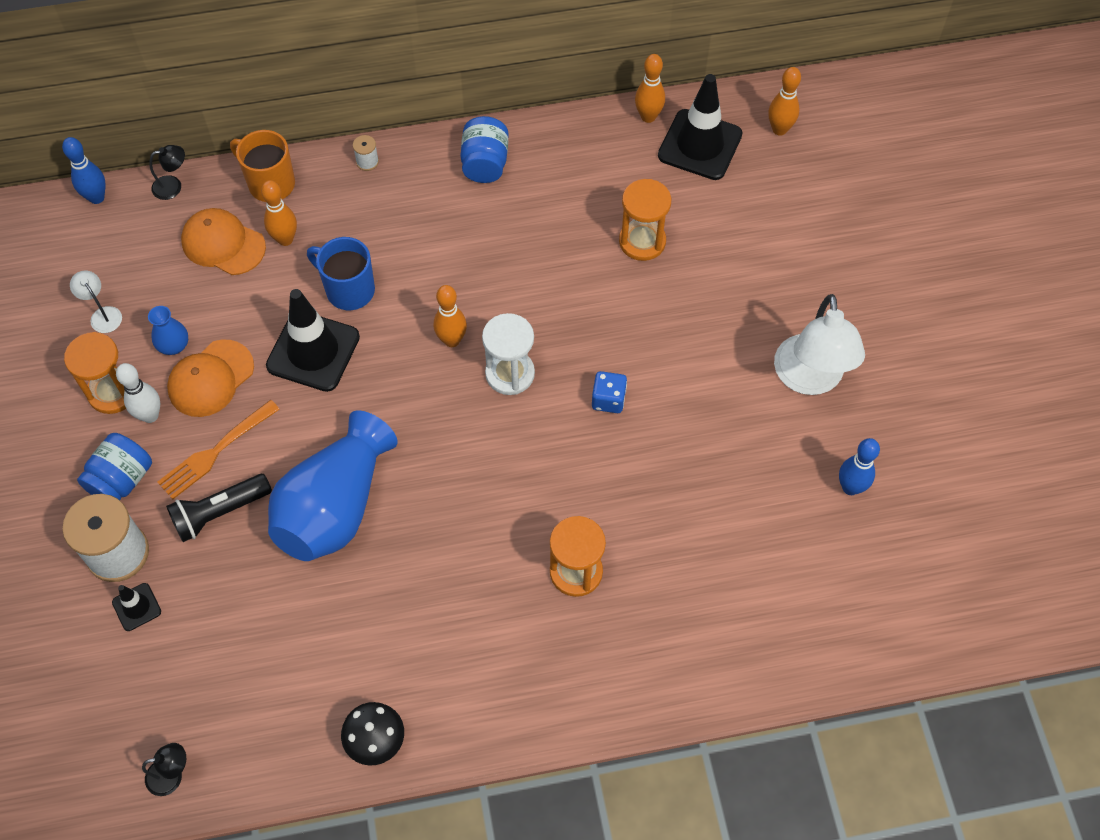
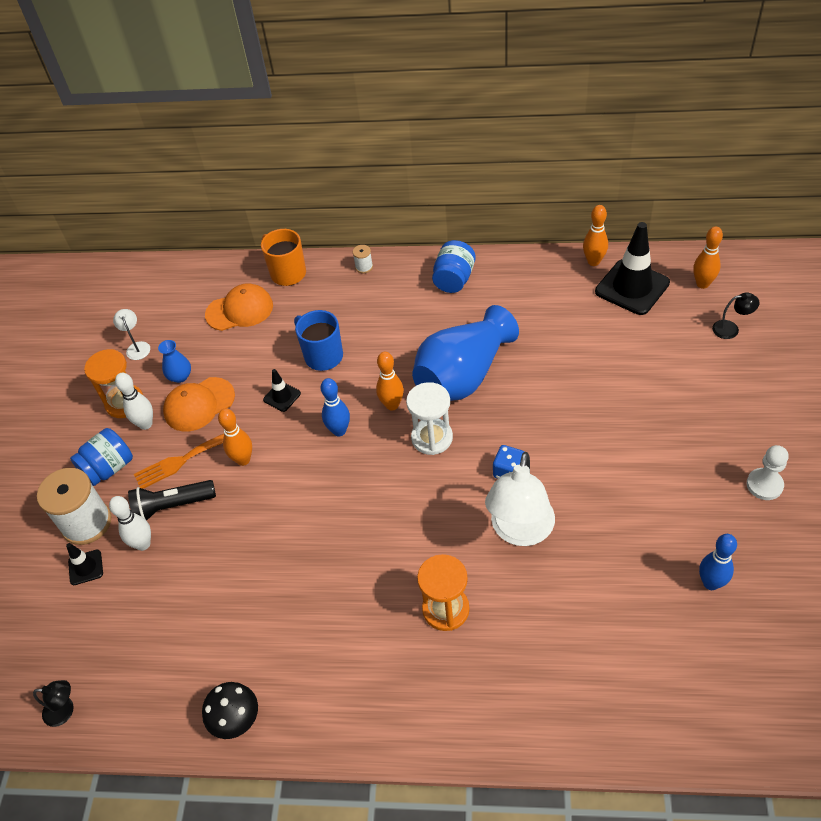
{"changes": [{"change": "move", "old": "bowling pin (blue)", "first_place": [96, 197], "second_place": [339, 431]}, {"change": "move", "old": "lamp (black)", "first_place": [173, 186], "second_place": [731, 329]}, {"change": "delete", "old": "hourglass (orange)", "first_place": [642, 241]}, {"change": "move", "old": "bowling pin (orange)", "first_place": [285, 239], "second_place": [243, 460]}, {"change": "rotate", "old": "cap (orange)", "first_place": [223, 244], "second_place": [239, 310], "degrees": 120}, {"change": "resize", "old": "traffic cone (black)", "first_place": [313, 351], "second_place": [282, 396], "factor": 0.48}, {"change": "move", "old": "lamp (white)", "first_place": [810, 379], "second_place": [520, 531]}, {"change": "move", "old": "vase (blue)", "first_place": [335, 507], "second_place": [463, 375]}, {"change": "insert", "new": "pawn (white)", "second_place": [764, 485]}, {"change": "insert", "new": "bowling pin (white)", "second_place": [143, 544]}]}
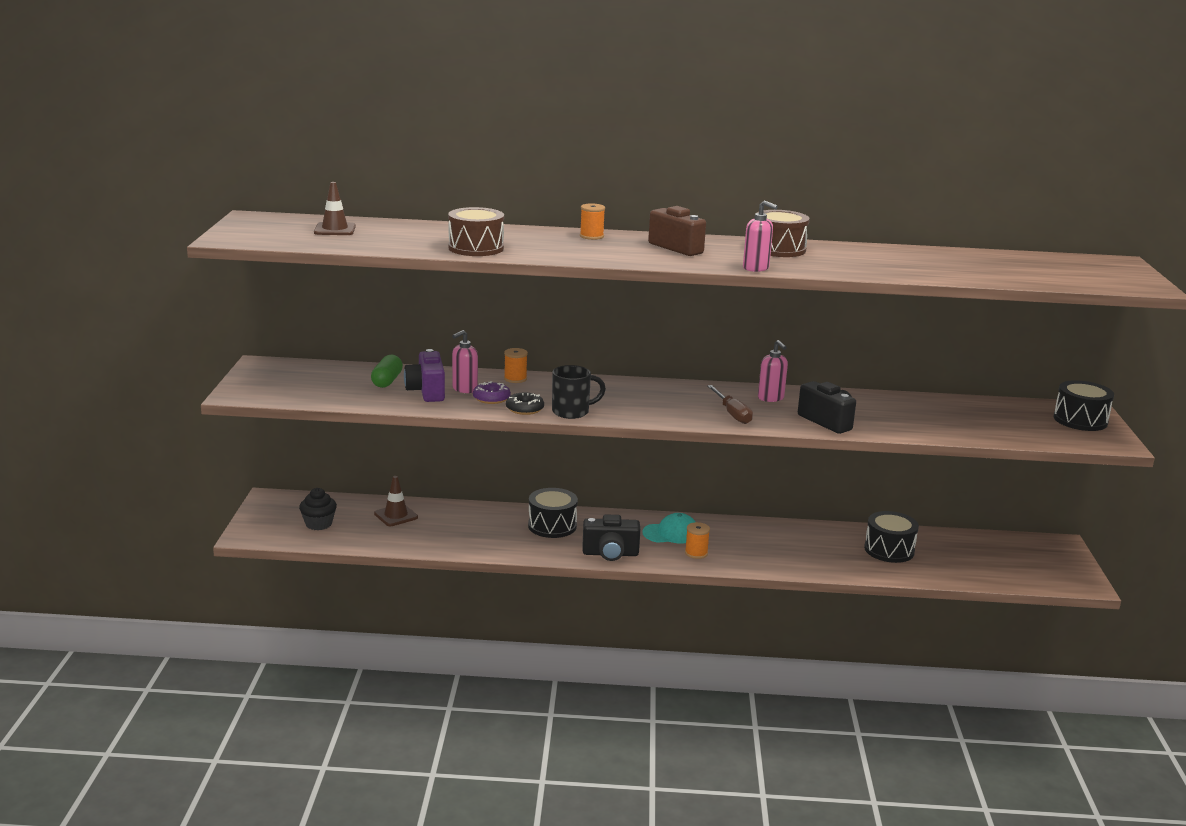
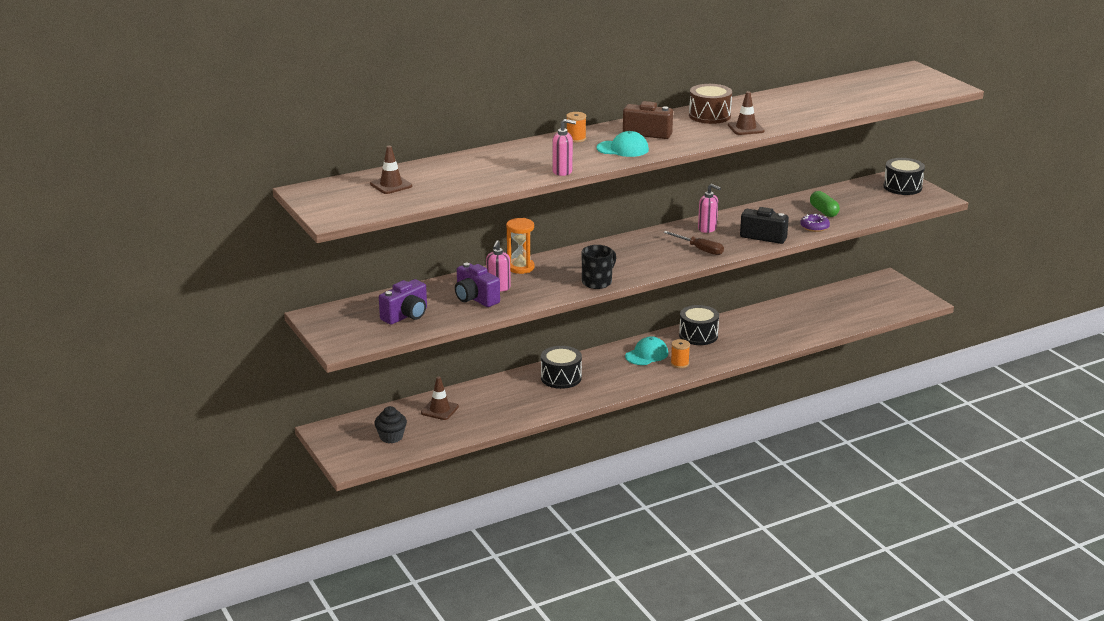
{"changes": [{"change": "move", "old": "soap dispenser (pink)", "first_place": [756, 268], "second_place": [562, 171]}, {"change": "delete", "old": "drum (brown)", "first_place": [476, 248]}, {"change": "replace", "old": "spool (orange)", "new": "hourglass (orange)", "first_place": [515, 379], "second_place": [520, 267]}, {"change": "move", "old": "capsule (green)", "first_place": [387, 381], "second_place": [823, 211]}, {"change": "move", "old": "donut (purple)", "first_place": [491, 398], "second_place": [814, 227]}, {"change": "delete", "old": "donut (black)", "first_place": [524, 409]}, {"change": "move", "old": "drum (black)", "first_place": [889, 550], "second_place": [698, 335]}, {"change": "delete", "old": "camera (black)", "first_place": [610, 554]}, {"change": "insert", "new": "traffic cone (brown)", "second_place": [746, 128]}, {"change": "insert", "new": "cap (turquoise)", "second_place": [623, 149]}, {"change": "insert", "new": "camera (purple)", "second_place": [406, 316]}]}
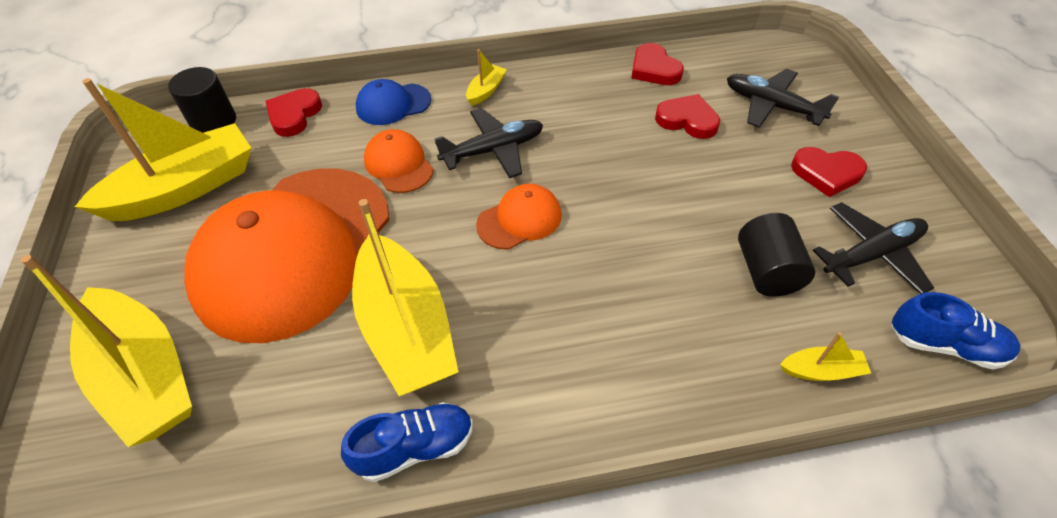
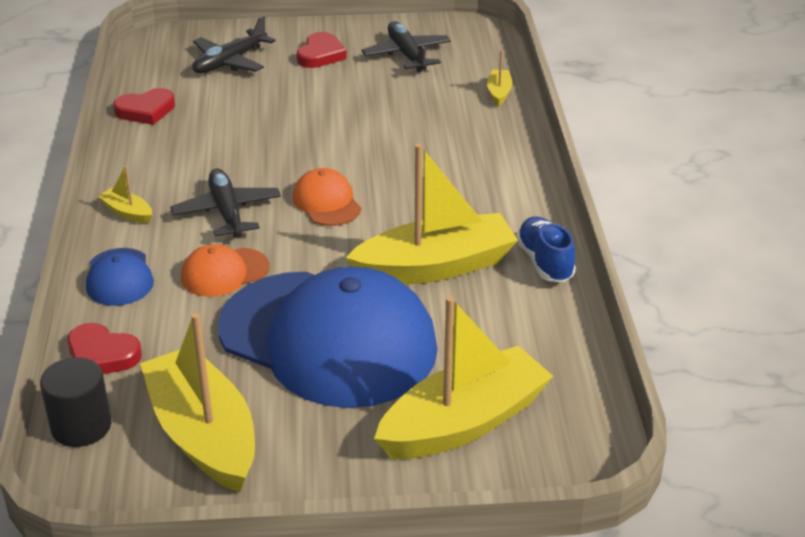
{"changes": [{"change": "delete", "old": "heart (red)", "first_place": [687, 120]}, {"change": "recolor", "old": "cap (orange)", "new": "cap (blue)", "first_place": [293, 251], "second_place": [328, 339]}, {"change": "delete", "old": "cylinder (black)", "first_place": [767, 271]}, {"change": "delete", "old": "shoe (blue)", "first_place": [945, 345]}]}
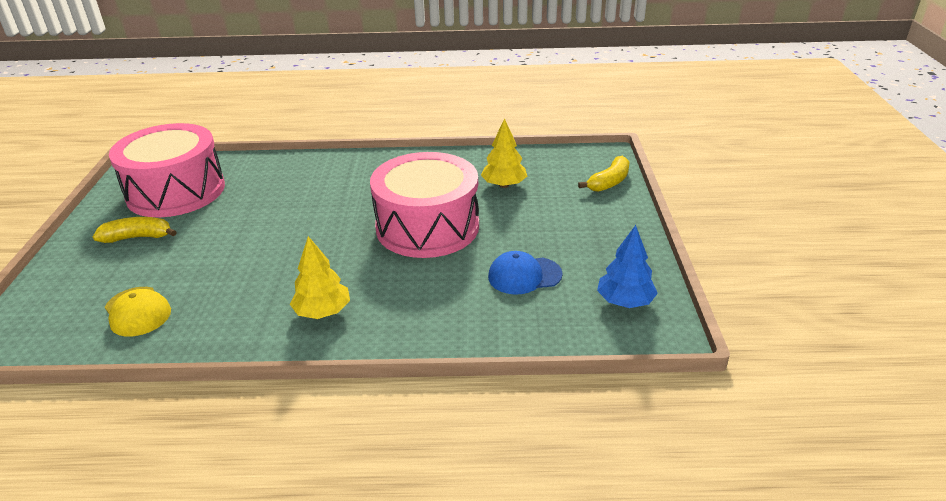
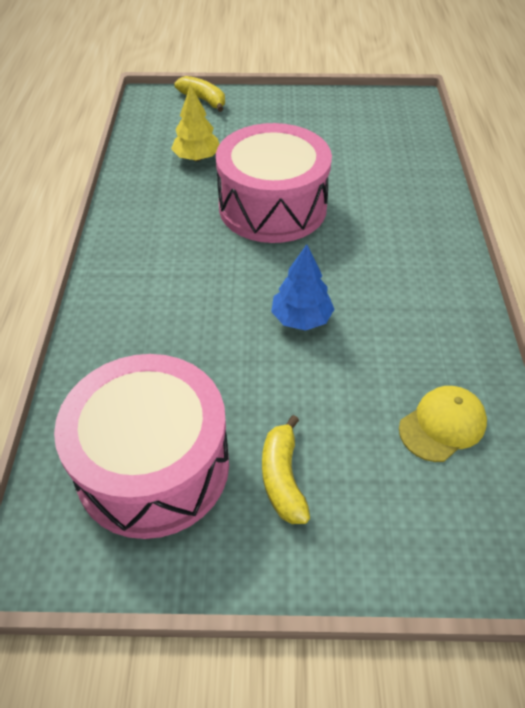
{"changes": [{"change": "move", "old": "tree (blue)", "first_place": [625, 301], "second_place": [301, 318]}, {"change": "delete", "old": "tree (yellow)", "first_place": [323, 312]}, {"change": "delete", "old": "cap (blue)", "first_place": [524, 275]}]}
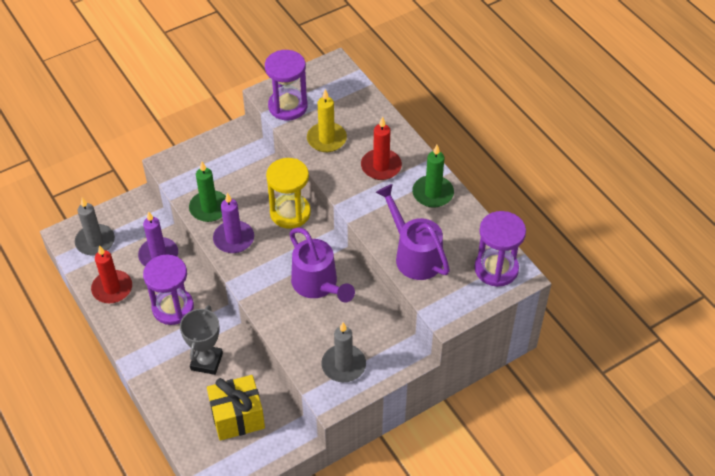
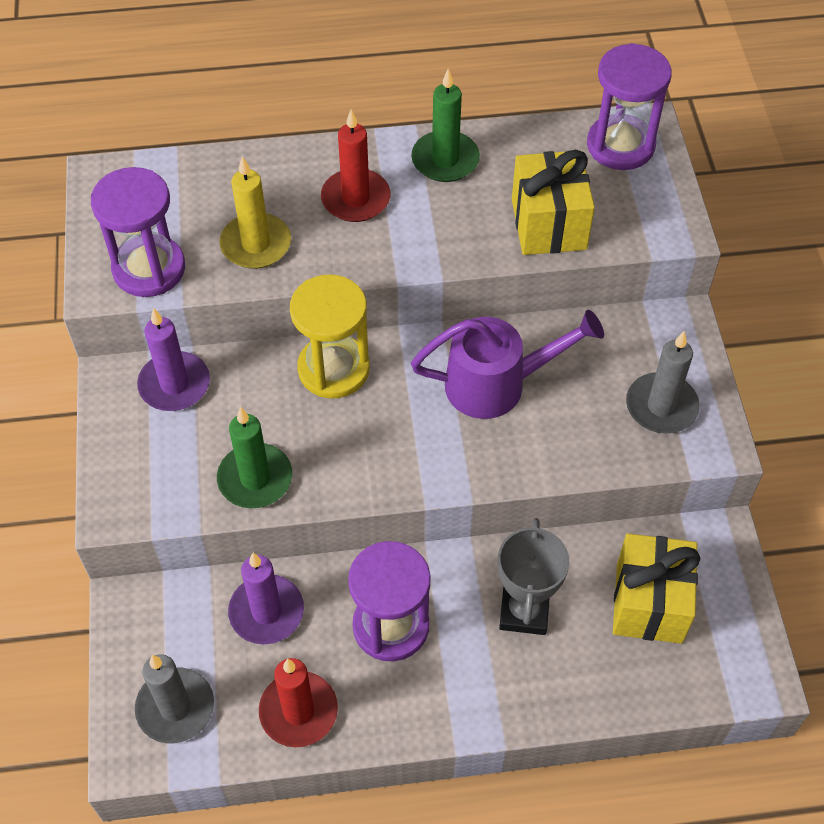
{"changes": [{"change": "replace", "old": "watering can (purple)", "new": "gift (yellow)", "first_place": [414, 255], "second_place": [548, 224]}, {"change": "move", "old": "candle (purple)", "first_place": [233, 239], "second_place": [174, 384]}, {"change": "rotate", "old": "trophy (grey)", "first_place": [206, 361], "second_place": [524, 611], "degrees": 60}]}
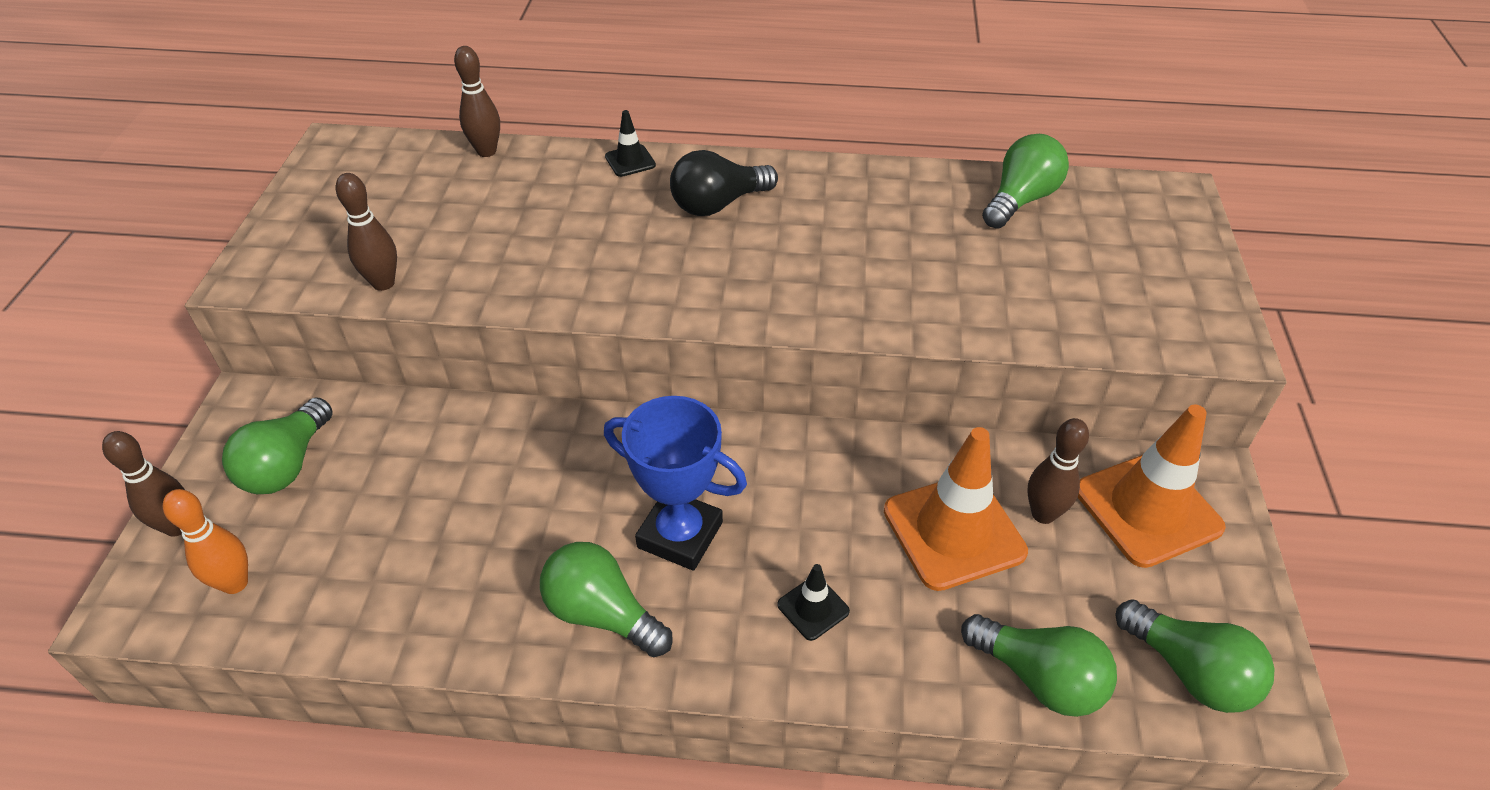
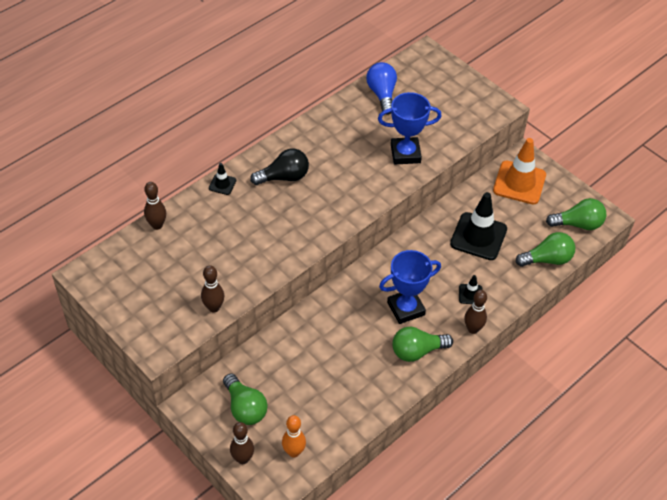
{"changes": [{"change": "recolor", "old": "light bulb (green)", "new": "light bulb (blue)", "first_place": [1020, 200], "second_place": [382, 94]}, {"change": "rotate", "old": "light bulb (black)", "first_place": [718, 204], "second_place": [284, 177], "degrees": -120}, {"change": "move", "old": "bowling pin (brown)", "first_place": [1043, 514], "second_place": [473, 329]}, {"change": "recolor", "old": "traffic cone (orange)", "new": "traffic cone (black)", "first_place": [953, 531], "second_place": [478, 236]}, {"change": "insert", "new": "trophy (blue)", "second_place": [405, 154]}]}
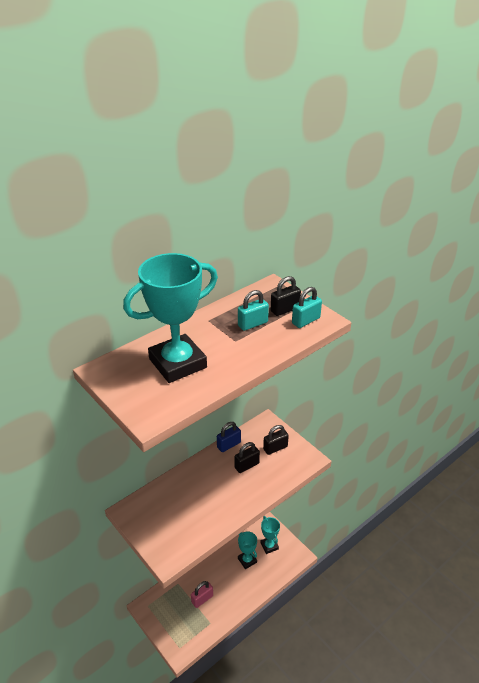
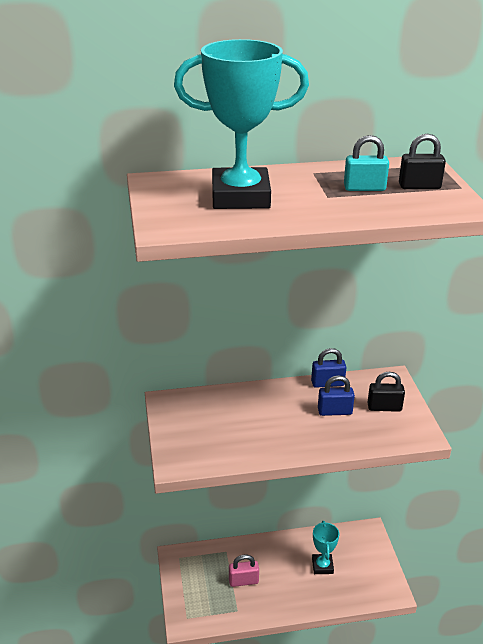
{"changes": [{"change": "delete", "old": "padlock (turquoise)", "first_place": [306, 321]}, {"change": "recolor", "old": "padlock (black)", "new": "padlock (blue)", "first_place": [246, 465], "second_place": [334, 411]}, {"change": "delete", "old": "trophy (turquoise)", "first_place": [269, 546]}]}
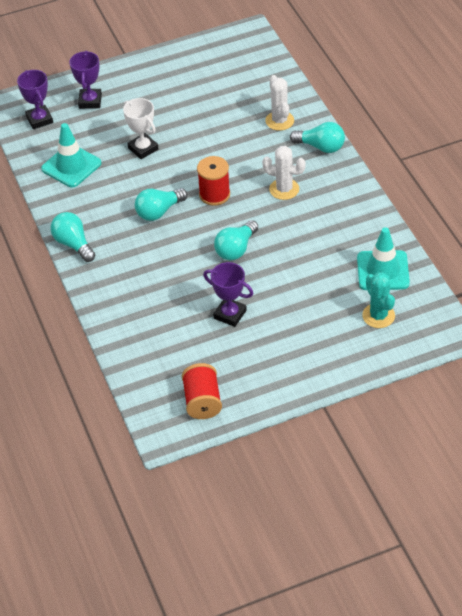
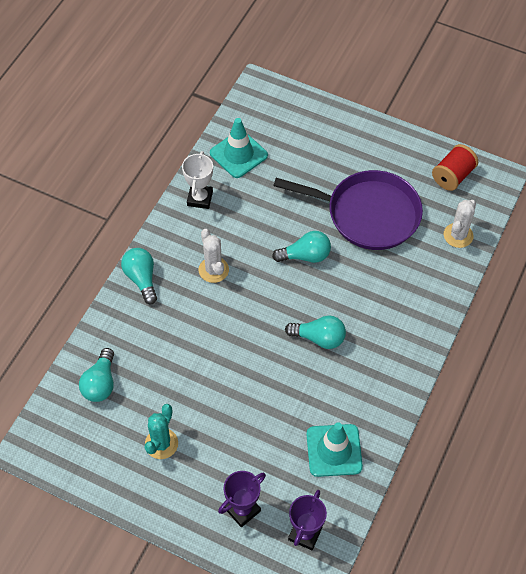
{"changes": [{"change": "move", "old": "cactus (white)", "first_place": [279, 121], "second_place": [458, 235]}, {"change": "move", "old": "trophy (white)", "first_place": [143, 148], "second_place": [200, 198]}, {"change": "delete", "old": "spool (red)", "first_place": [214, 194]}, {"change": "move", "old": "light bulb (turquoise)", "first_place": [73, 244], "second_place": [100, 383]}, {"change": "replace", "old": "trophy (purple)", "new": "pan (purple)", "first_place": [230, 314], "second_place": [368, 214]}, {"change": "move", "old": "cactus (turquoise)", "first_place": [378, 316], "second_place": [161, 444]}]}
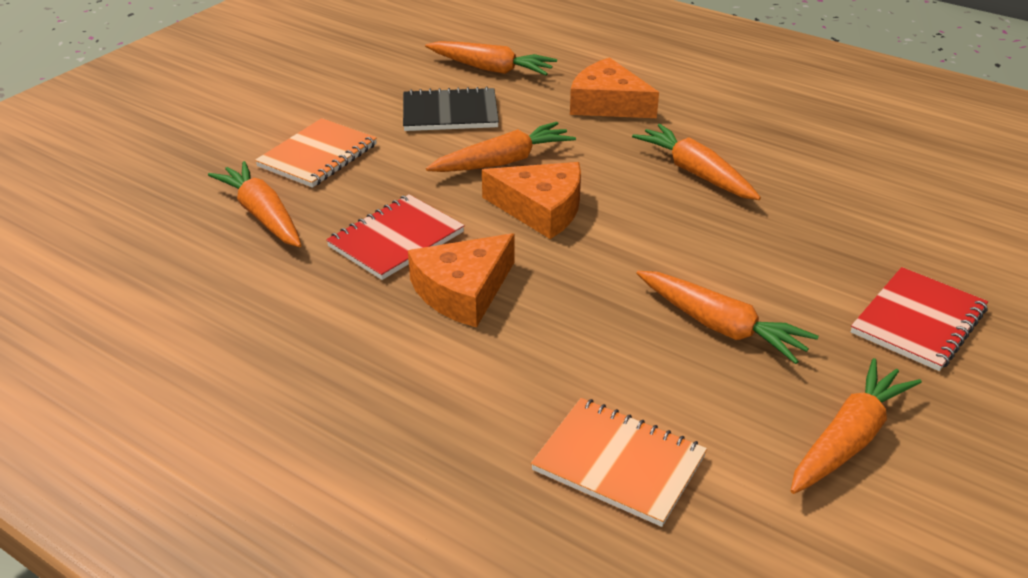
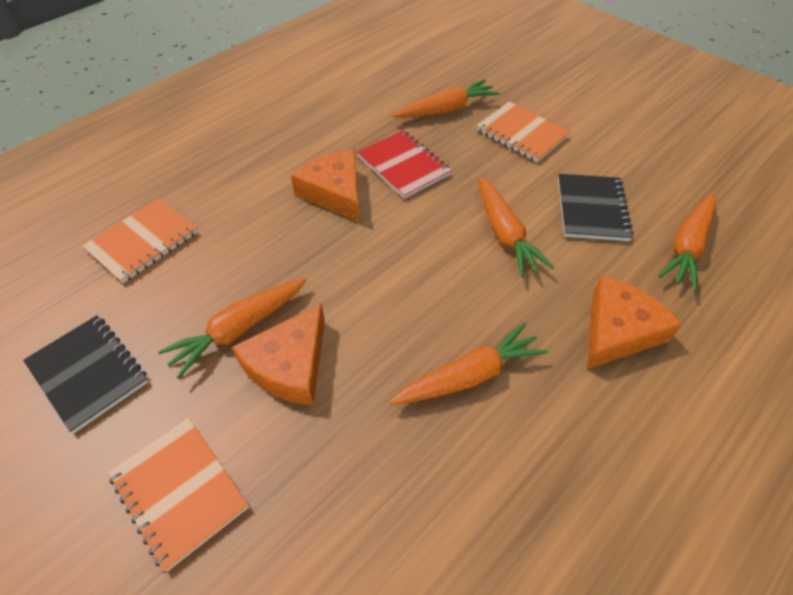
{"changes": [{"change": "move", "old": "cheese (orange)", "first_place": [541, 209], "second_place": [290, 365]}, {"change": "recolor", "old": "notebook (red)", "new": "notebook (orange)", "first_place": [918, 321], "second_place": [180, 491]}, {"change": "replace", "old": "carrot (orange)", "new": "notebook (black)", "first_place": [848, 439], "second_place": [88, 373]}]}
